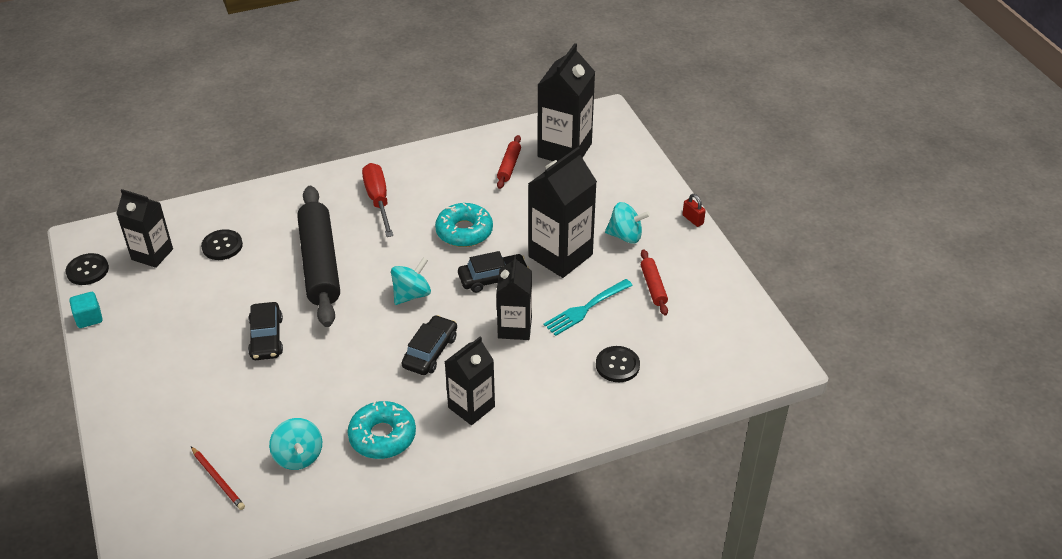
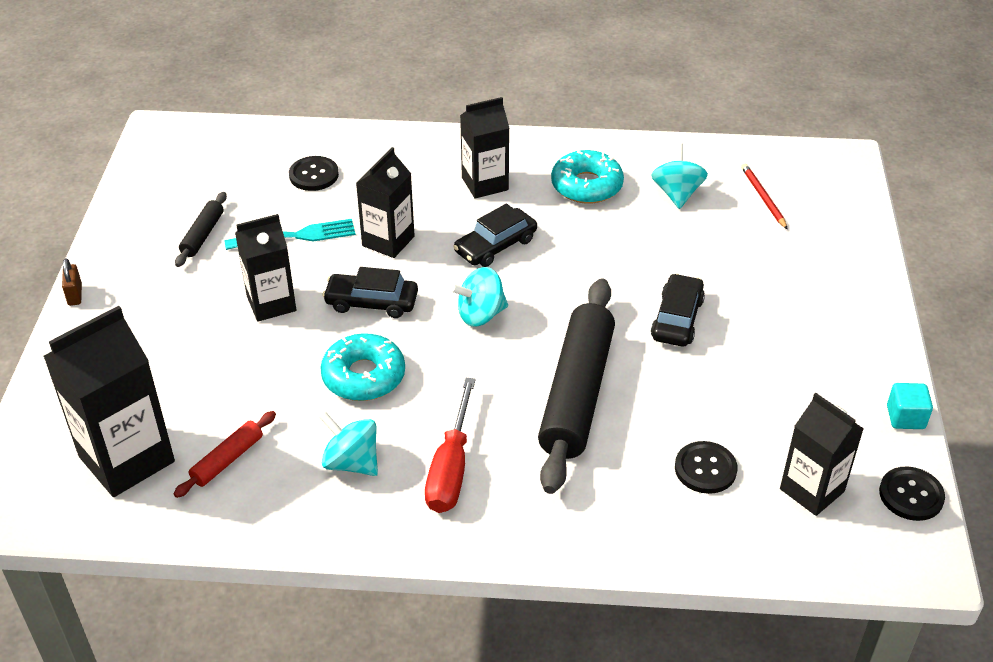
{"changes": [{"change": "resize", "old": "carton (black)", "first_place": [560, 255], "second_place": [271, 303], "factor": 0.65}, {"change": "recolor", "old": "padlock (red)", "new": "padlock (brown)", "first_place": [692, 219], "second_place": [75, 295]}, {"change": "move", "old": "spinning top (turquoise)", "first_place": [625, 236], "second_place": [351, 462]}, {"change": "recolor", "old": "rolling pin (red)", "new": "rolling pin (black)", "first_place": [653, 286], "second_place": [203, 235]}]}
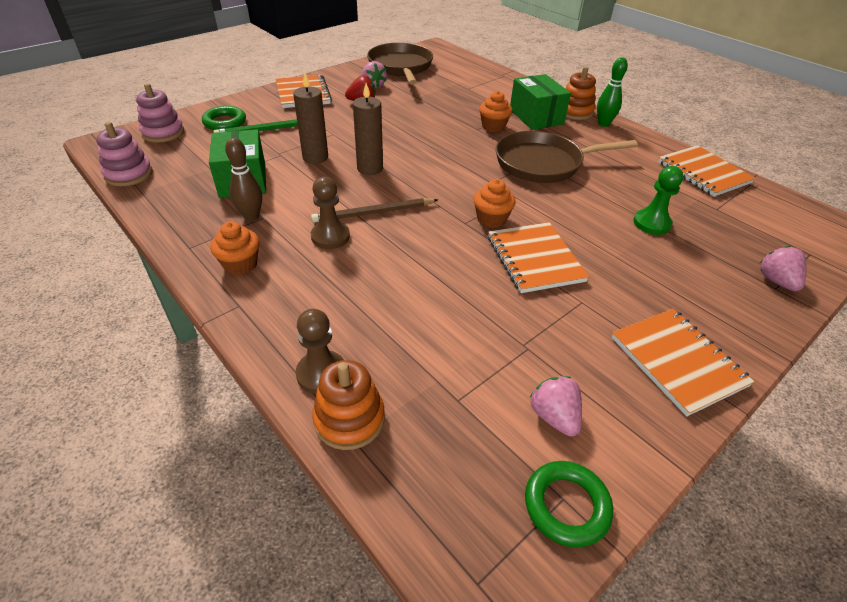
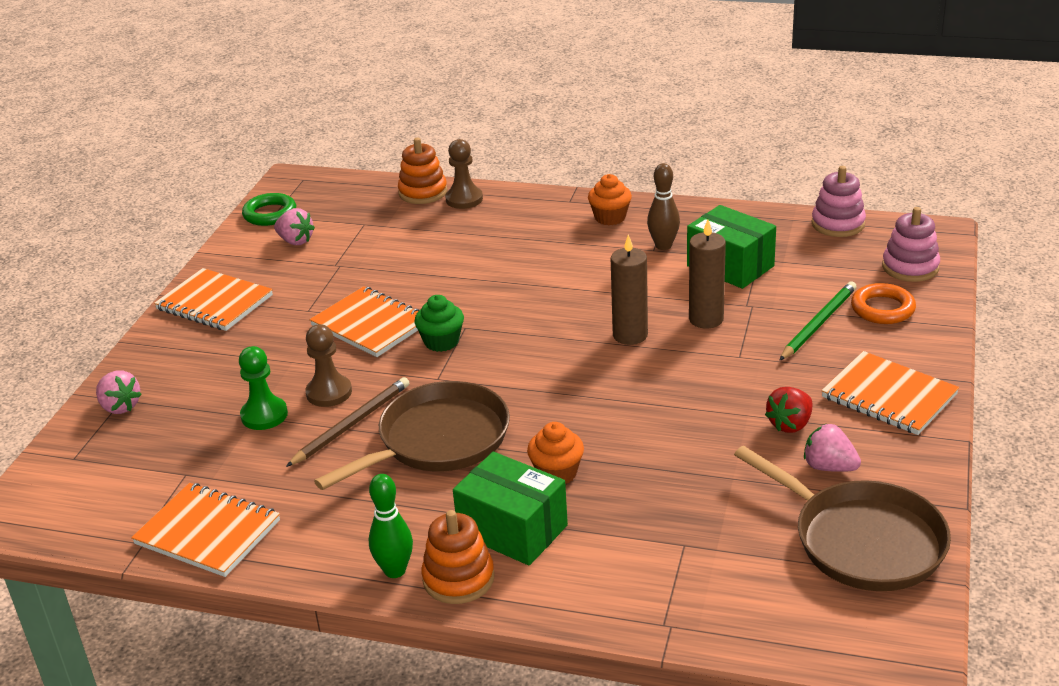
{"changes": [{"change": "recolor", "old": "ring (green)", "new": "ring (orange)", "first_place": [225, 122], "second_place": [882, 309]}, {"change": "move", "old": "pawn (brown)", "first_place": [330, 237], "second_place": [329, 393]}, {"change": "recolor", "old": "cupcake (orange)", "new": "cupcake (green)", "first_place": [491, 219], "second_place": [441, 342]}, {"change": "move", "old": "pencil (brown)", "first_place": [374, 213], "second_place": [351, 424]}]}
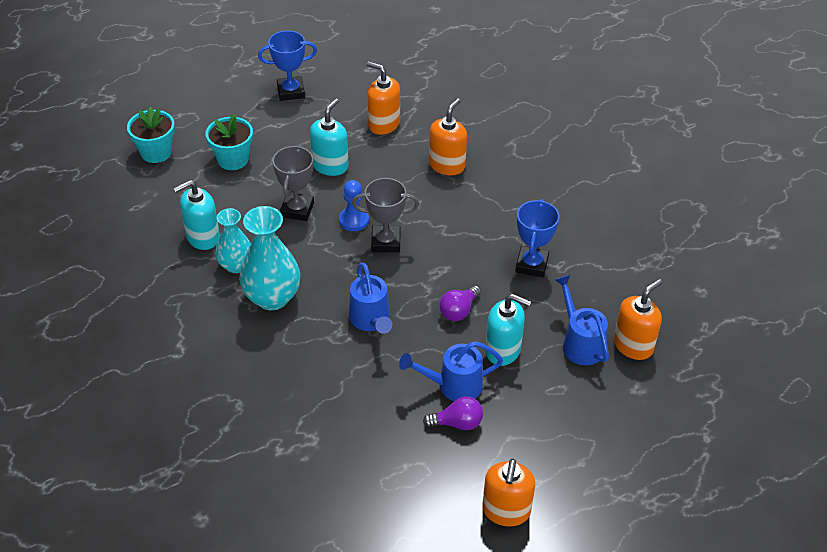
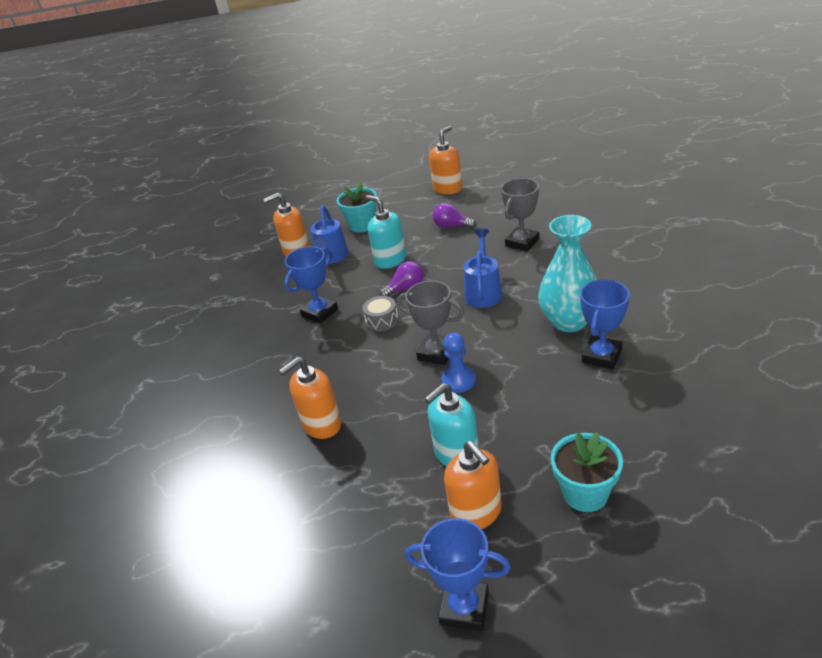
{"changes": [{"change": "move", "old": "soap dispenser (orange)", "first_place": [383, 124], "second_place": [476, 513]}, {"change": "move", "old": "flower pot (turquoise)", "first_place": [156, 152], "second_place": [362, 225]}, {"change": "move", "old": "trophy (grey)", "first_place": [297, 209], "second_place": [522, 242]}, {"change": "delete", "old": "soap dispenser (turquoise)", "first_place": [202, 237]}, {"change": "replace", "old": "vase (turquoise)", "new": "trophy (blue)", "first_place": [236, 265], "second_place": [601, 356]}, {"change": "delete", "old": "watering can (blue)", "first_place": [453, 385]}, {"change": "insert", "new": "drum (grey)", "second_place": [382, 320]}]}
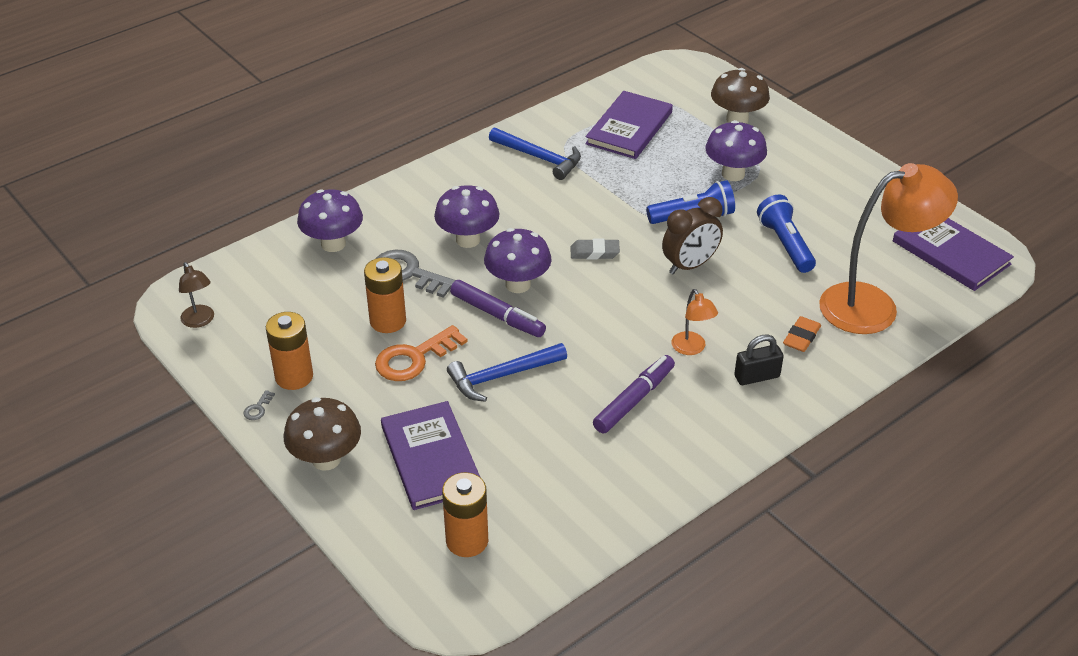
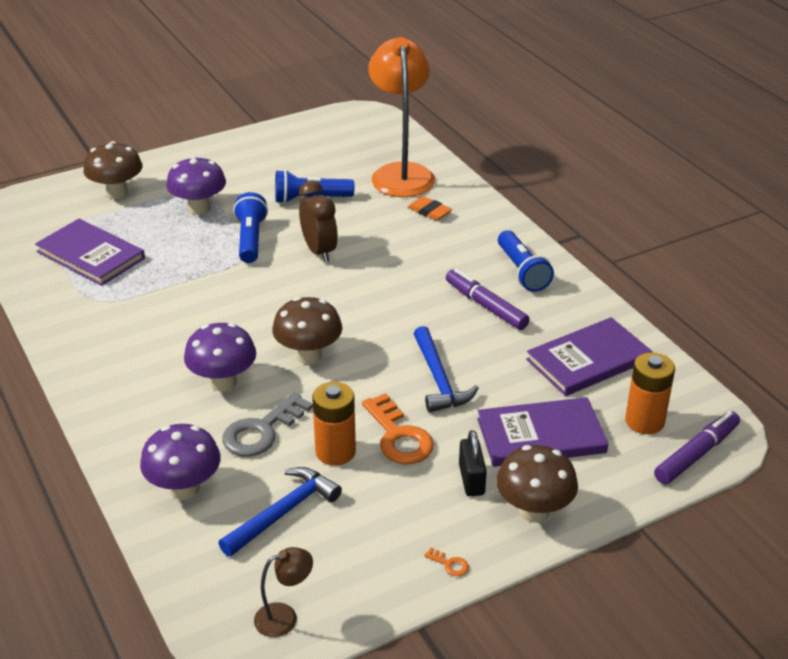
{"changes": [{"change": "move", "old": "hammer (blue)", "first_place": [539, 158], "second_place": [283, 512]}, {"change": "move", "old": "book (purple)", "first_place": [951, 253], "second_place": [588, 360]}, {"change": "recolor", "old": "mushroom (purple)", "new": "mushroom (brown)", "first_place": [518, 284], "second_place": [308, 355]}, {"change": "delete", "old": "eraser (grey)", "first_place": [594, 252]}, {"change": "move", "old": "marker (purple)", "first_place": [497, 315], "second_place": [696, 454]}, {"change": "delete", "old": "lamp (orange)", "first_place": [691, 348]}, {"change": "delete", "old": "battery (orange)", "first_place": [294, 377]}, {"change": "move", "old": "padlock (black)", "first_place": [756, 376], "second_place": [471, 480]}, {"change": "recolor", "old": "key (grey)", "new": "key (orange)", "first_place": [258, 408], "second_place": [450, 564]}, {"change": "insert", "new": "flashlight (blue)", "second_place": [522, 271]}]}
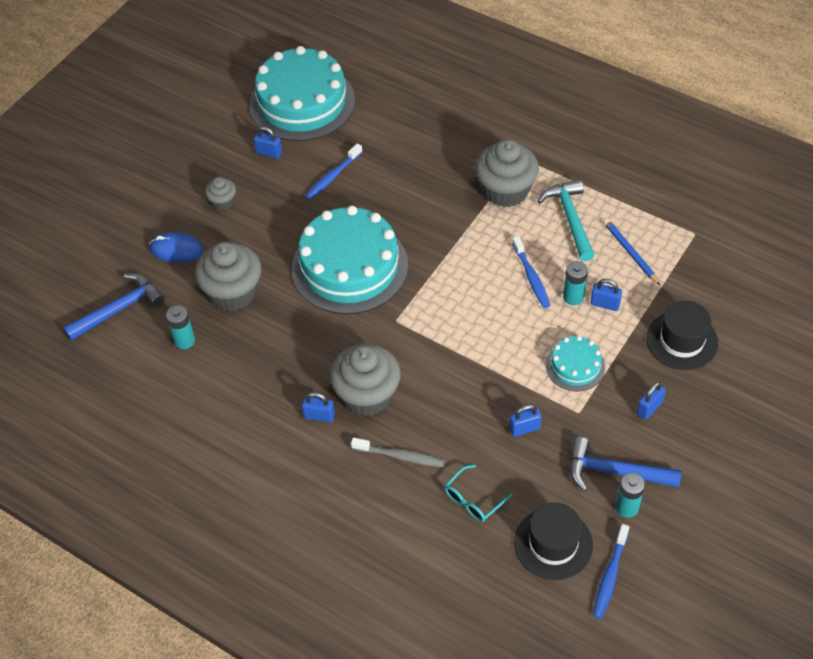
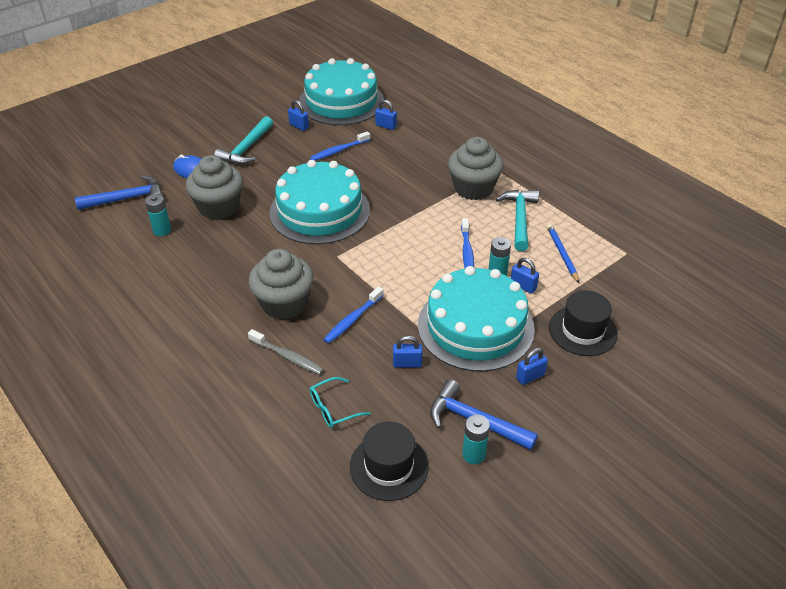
{"changes": [{"change": "replace", "old": "cupcake (grey)", "new": "hammer (turquoise)", "first_place": [223, 202], "second_place": [246, 149]}, {"change": "resize", "old": "cake (turquoise)", "first_place": [575, 366], "second_place": [475, 326], "factor": 2.09}, {"change": "move", "old": "padlock (blue)", "first_place": [319, 416], "second_place": [386, 126]}, {"change": "move", "old": "toothbrush (blue)", "first_place": [610, 576], "second_place": [353, 319]}]}
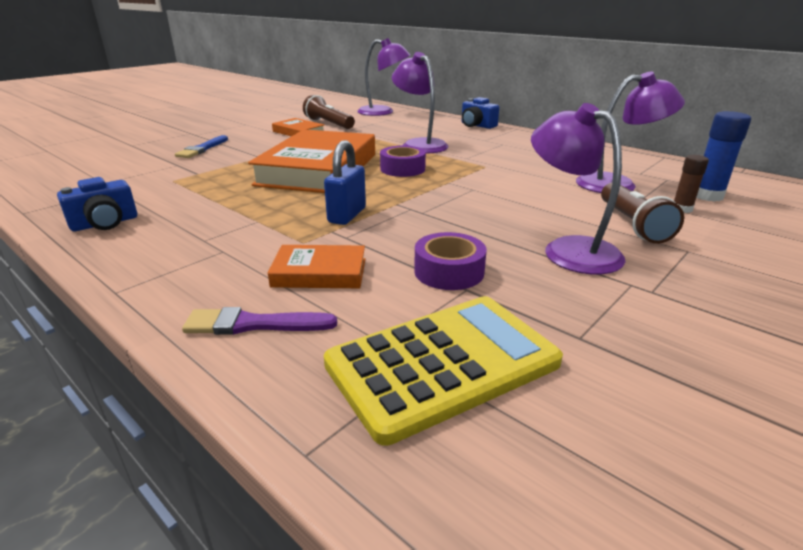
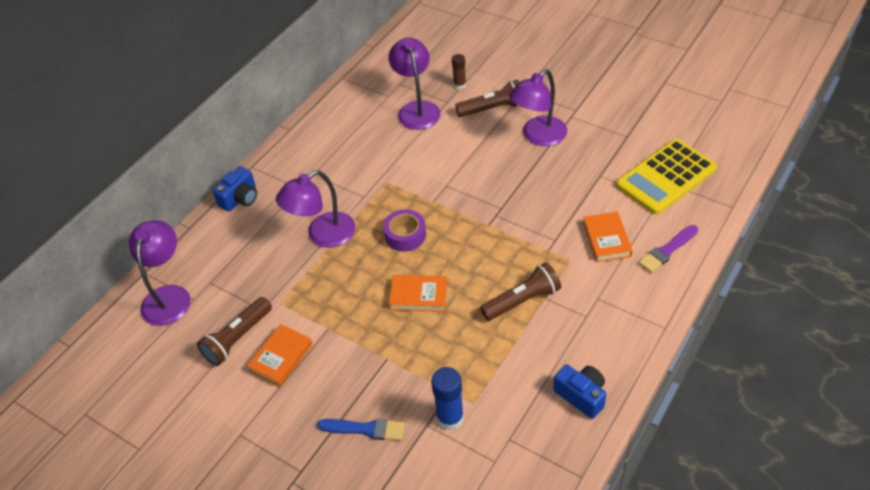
{"changes": [{"change": "move", "old": "glue stick (blue)", "first_place": [707, 196], "second_place": [450, 418]}, {"change": "resize", "old": "book (orange)", "first_place": [318, 169], "second_place": [418, 296], "factor": 0.46}, {"change": "delete", "old": "padlock (blue)", "first_place": [347, 215]}, {"change": "delete", "old": "tape (purple)", "first_place": [449, 271]}, {"change": "rotate", "old": "calculator (yellow)", "first_place": [443, 364], "second_place": [666, 177], "degrees": -90}, {"change": "rotate", "old": "brush (purple)", "first_place": [253, 324], "second_place": [667, 250], "degrees": 60}, {"change": "insert", "new": "flashlight (brown)", "second_place": [522, 300]}]}
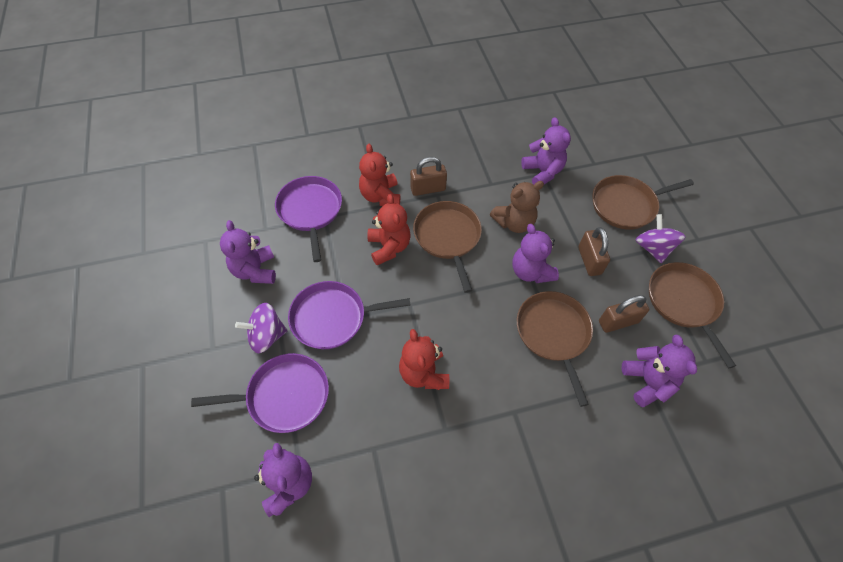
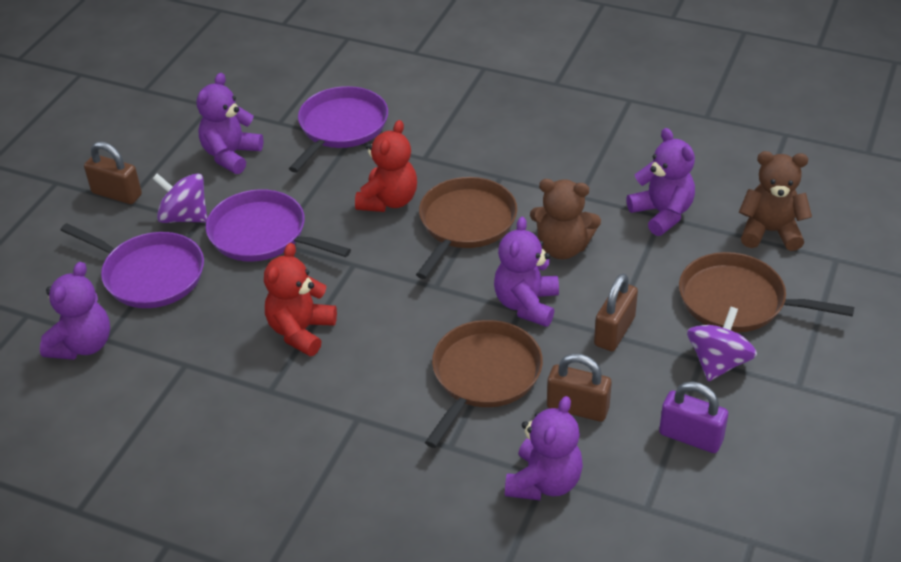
{"changes": [{"change": "rotate", "old": "teddy bear (purple)", "first_place": [542, 172], "second_place": [662, 214], "degrees": -45}, {"change": "delete", "old": "teddy bear (red)", "first_place": [380, 196]}, {"change": "move", "old": "padlock (brown)", "first_place": [428, 189], "second_place": [117, 194]}, {"change": "replace", "old": "pan (brown)", "new": "padlock (purple)", "first_place": [684, 302], "second_place": [690, 437]}, {"change": "insert", "new": "teddy bear (brown)", "second_place": [770, 232]}]}
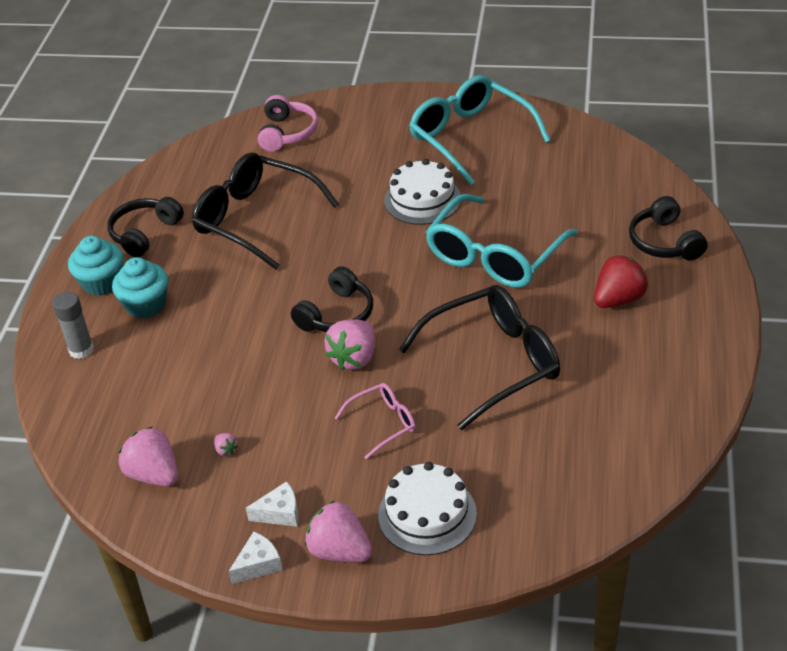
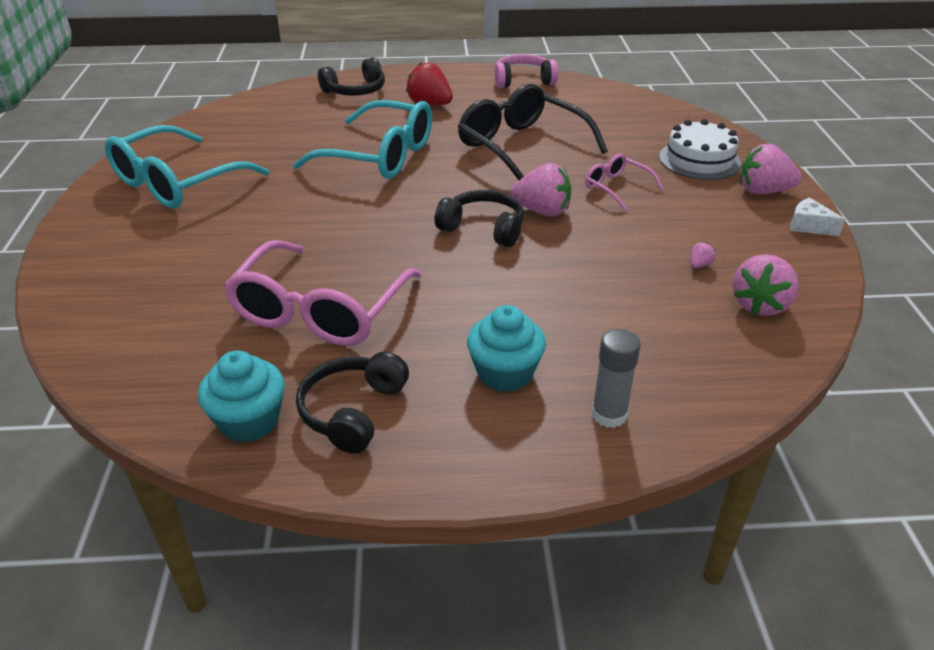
{"changes": [{"change": "move", "old": "headphones (pink)", "first_place": [287, 133], "second_place": [523, 81]}, {"change": "recolor", "old": "glasses (black)", "new": "glasses (pink)", "first_place": [255, 219], "second_place": [320, 310]}, {"change": "delete", "old": "cake (white)", "first_place": [422, 199]}, {"change": "rotate", "old": "headphones (black)", "first_place": [145, 233], "second_place": [353, 411], "degrees": 90}, {"change": "move", "old": "cupcake (turquoise)", "first_place": [102, 282], "second_place": [249, 421]}, {"change": "delete", "old": "cheese (white)", "first_place": [280, 513]}, {"change": "rotate", "old": "strawberry (pink)", "first_place": [339, 551], "second_place": [763, 191], "degrees": 75}]}
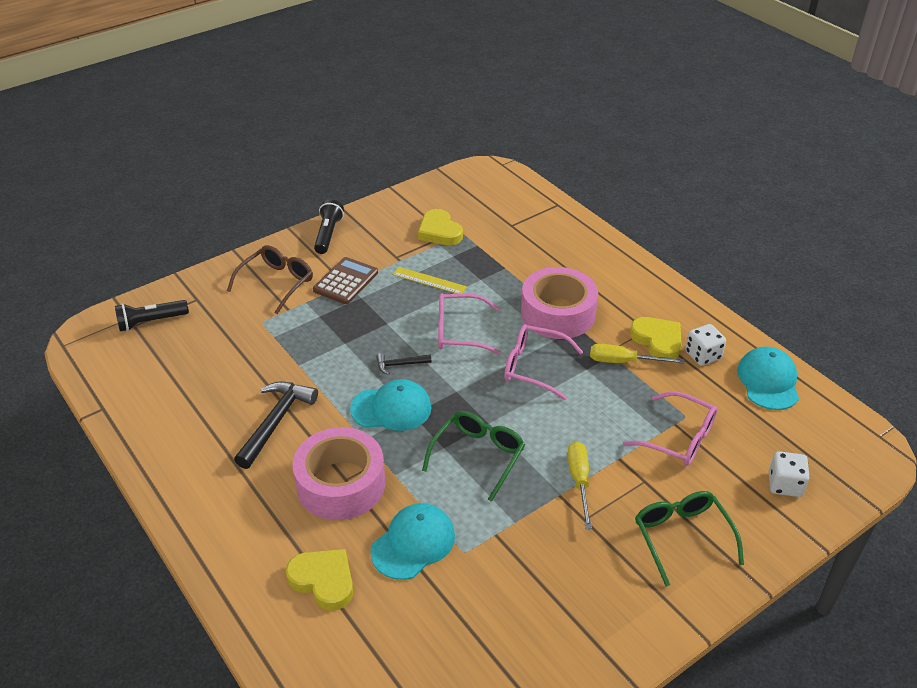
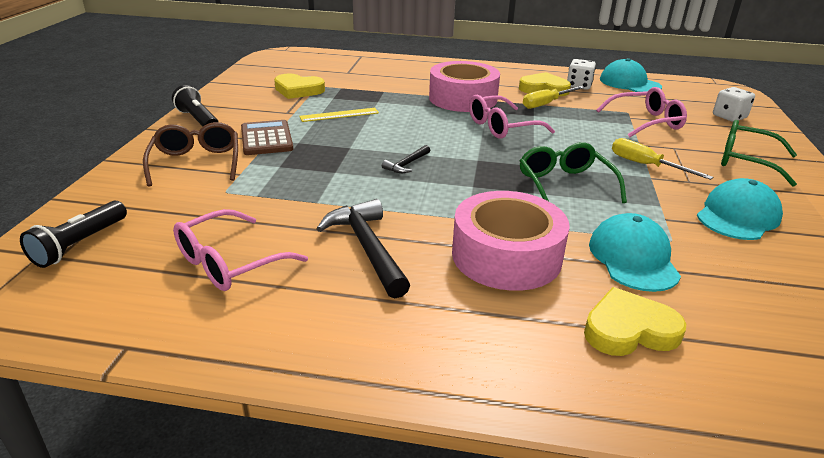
{"changes": [{"change": "move", "old": "glasses (pink)", "first_place": [459, 332], "second_place": [229, 263]}, {"change": "move", "old": "cap (turquoise)", "first_place": [391, 408], "second_place": [738, 216]}]}
